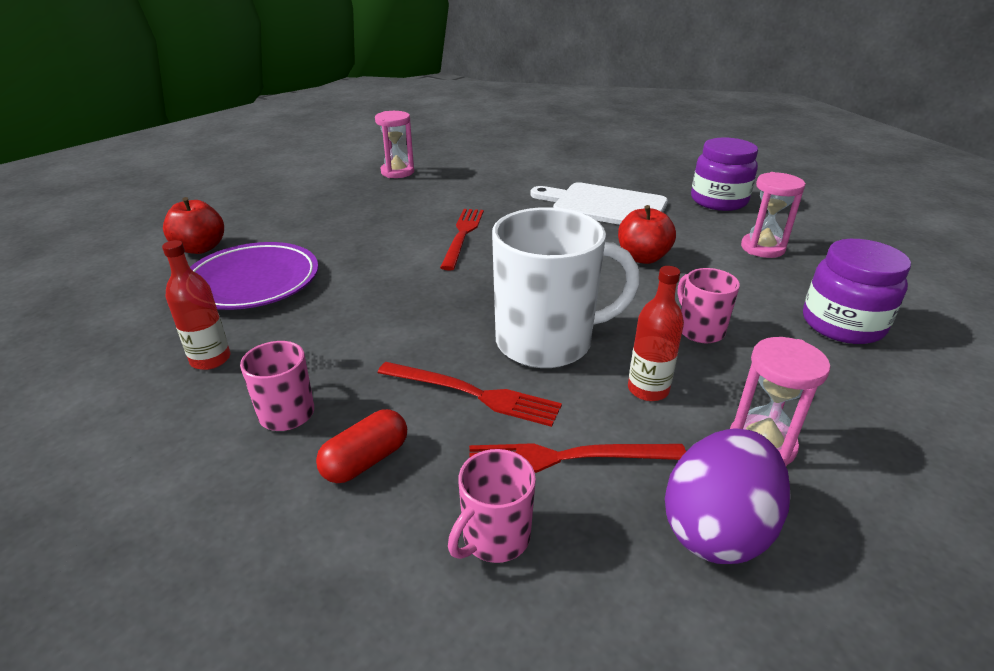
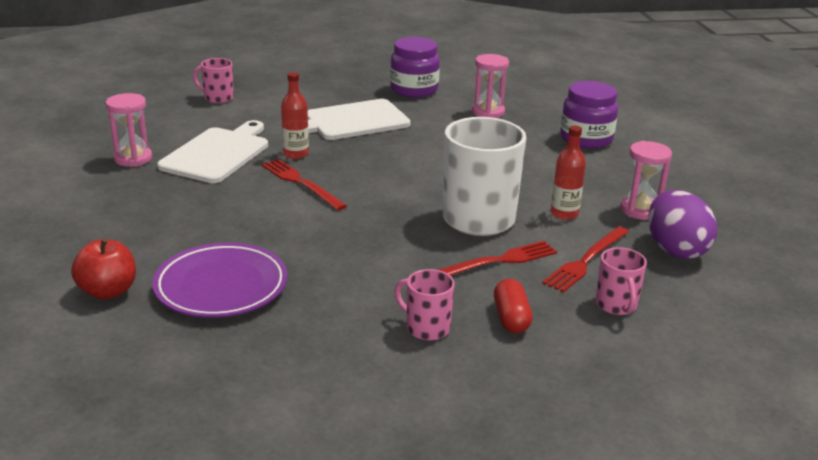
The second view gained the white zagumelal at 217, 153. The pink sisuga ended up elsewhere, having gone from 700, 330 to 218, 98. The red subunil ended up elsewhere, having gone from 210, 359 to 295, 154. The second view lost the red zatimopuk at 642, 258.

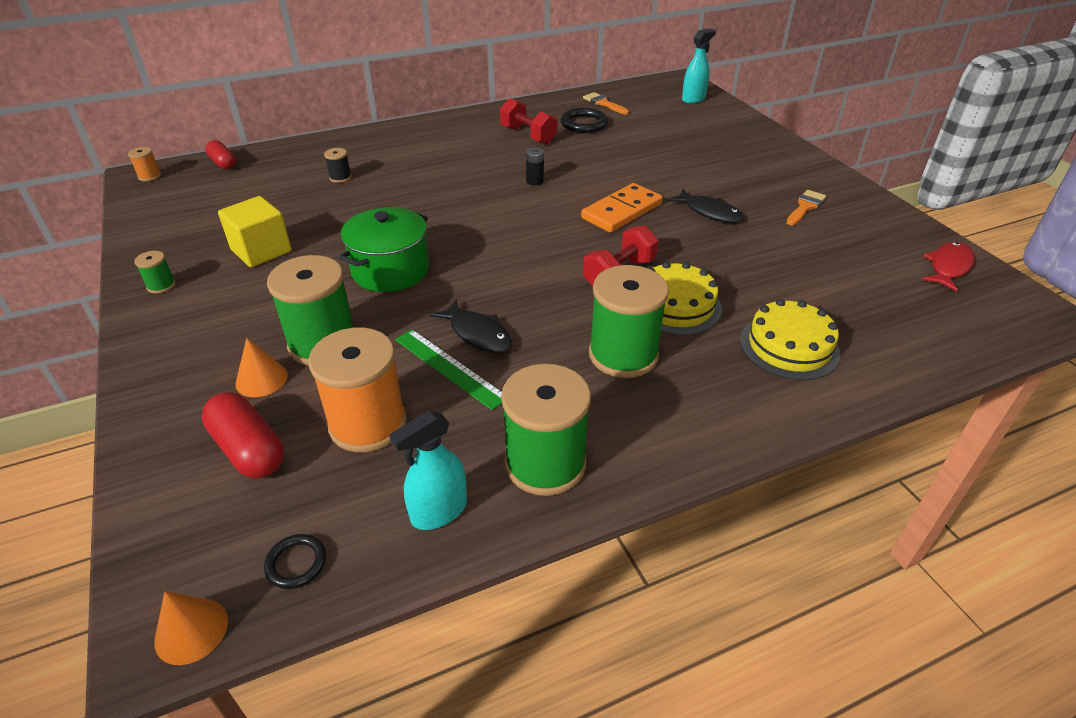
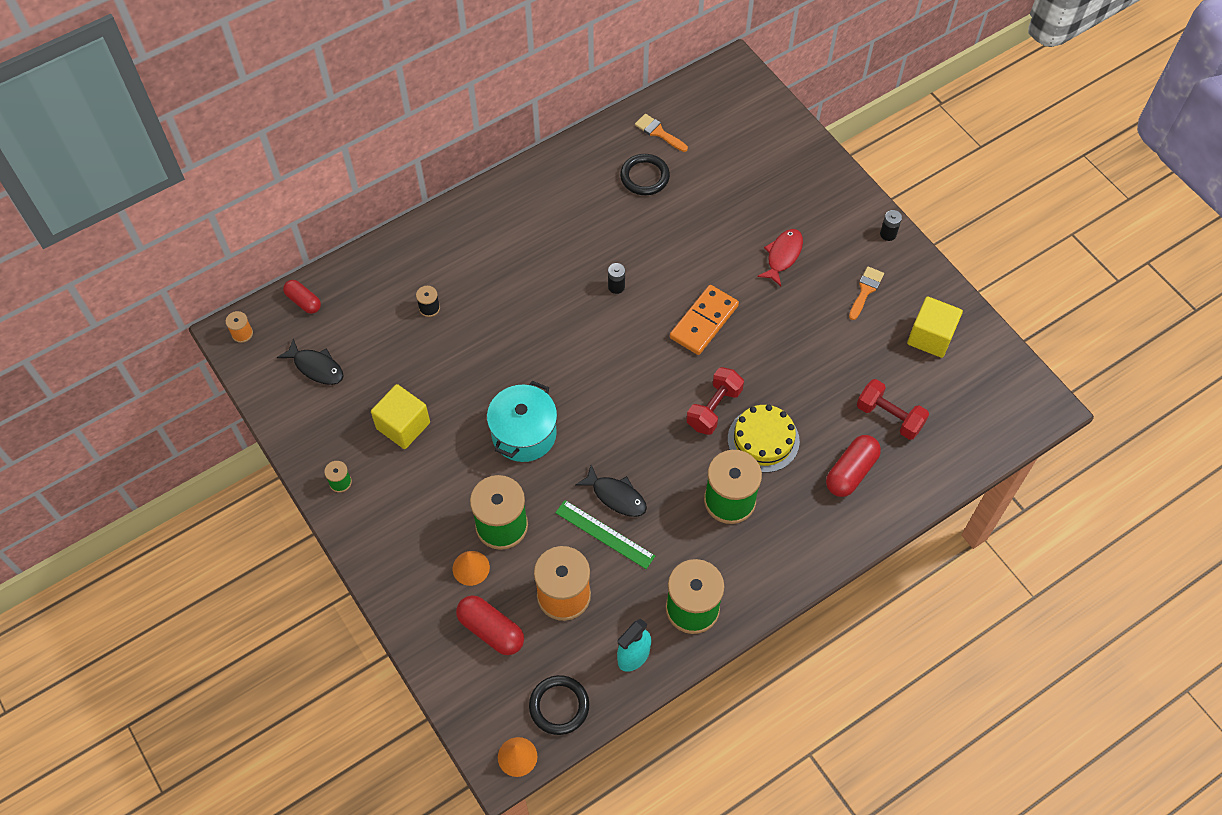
The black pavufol ended up elsewhere, having gone from 709, 212 to 316, 367. What was the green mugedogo at 390, 270 turned into the turquoise mugedogo at 524, 433. The size of the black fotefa at 296, 563 changed by a factor of 1.65. The red pavufol ended up elsewhere, having gone from 948, 267 to 783, 256. Where the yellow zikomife stood at 789, 346, the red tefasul came to stand at 851, 472. The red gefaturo ended up elsewhere, having gone from 528, 135 to 889, 417. The second view gained the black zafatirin at 888, 234. The second view gained the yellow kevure at 930, 337. The second view lost the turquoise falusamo at 693, 99.

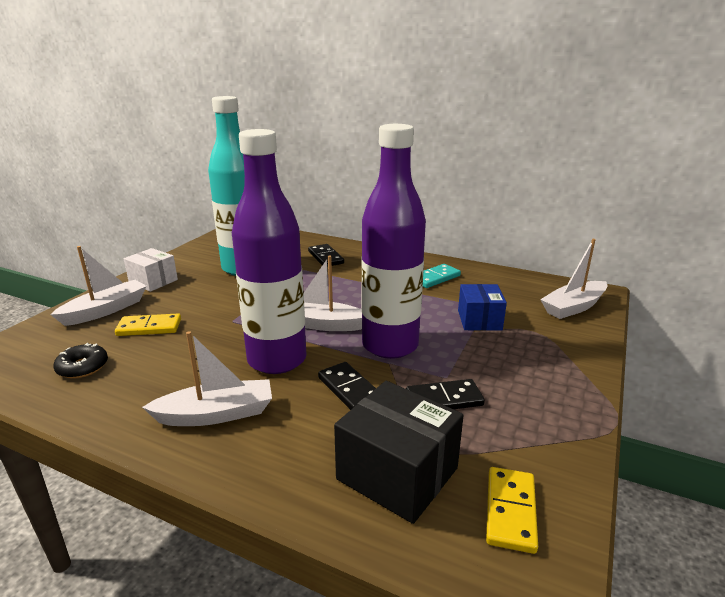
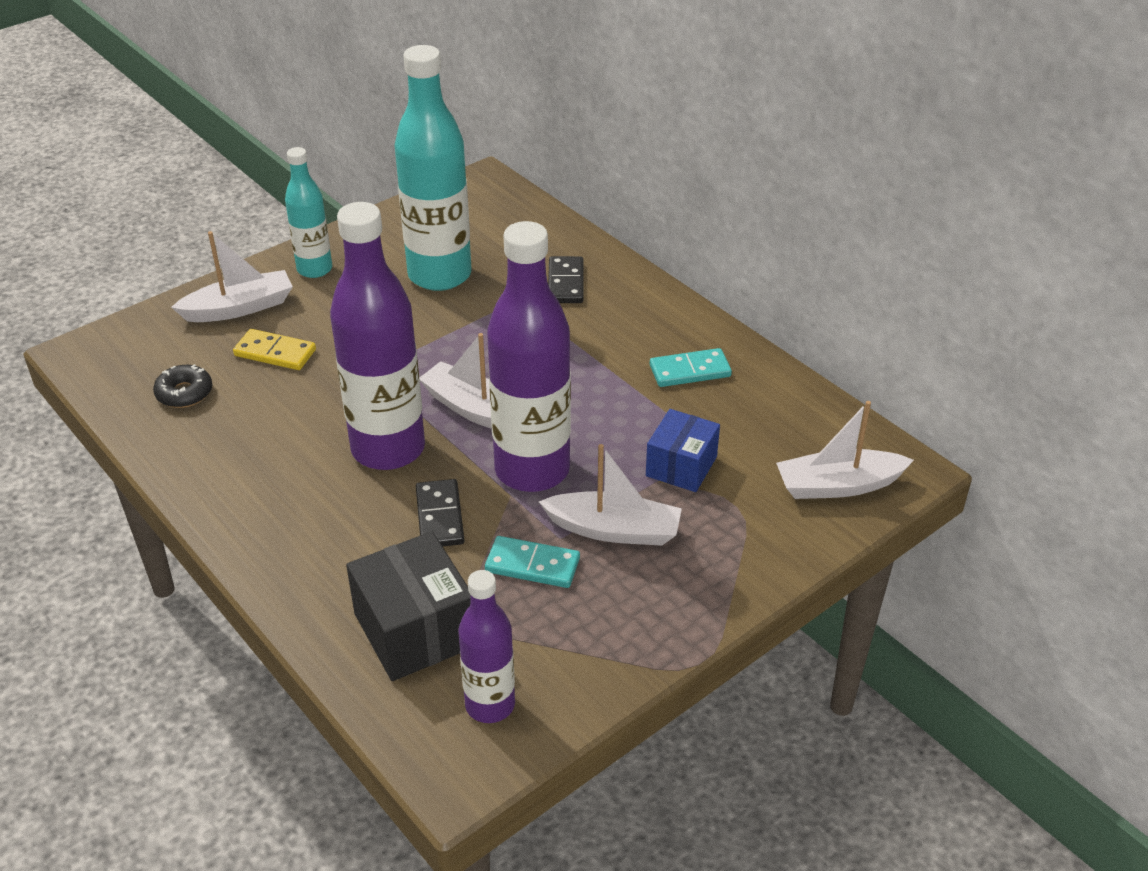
Where the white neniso stood at 153, 281, the turquoise subunil came to stand at 314, 269. Where the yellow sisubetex stood at 510, 511, the purple subunil came to stand at 490, 705. What was the black sisubetex at 444, 399 turned into the turquoise sisubetex at 532, 565. The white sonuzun ended up elsewhere, having gone from 216, 414 to 614, 530.

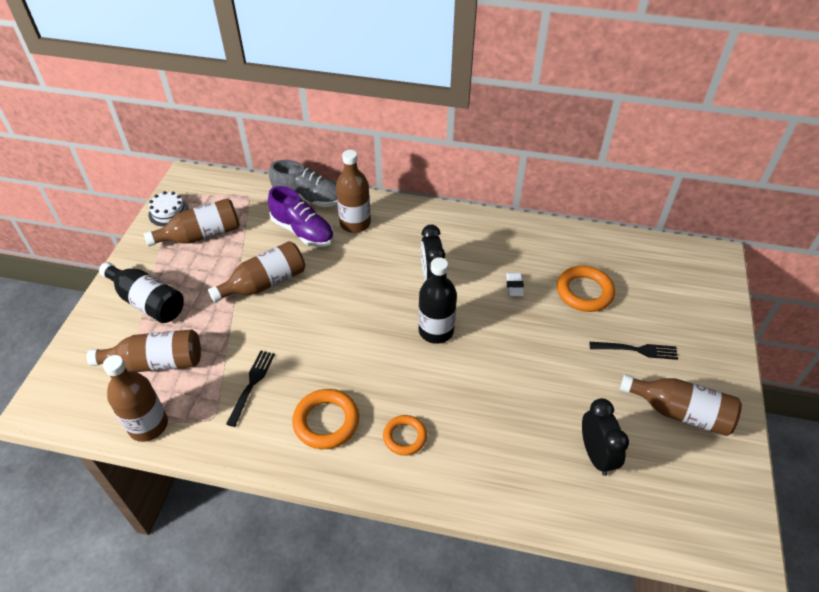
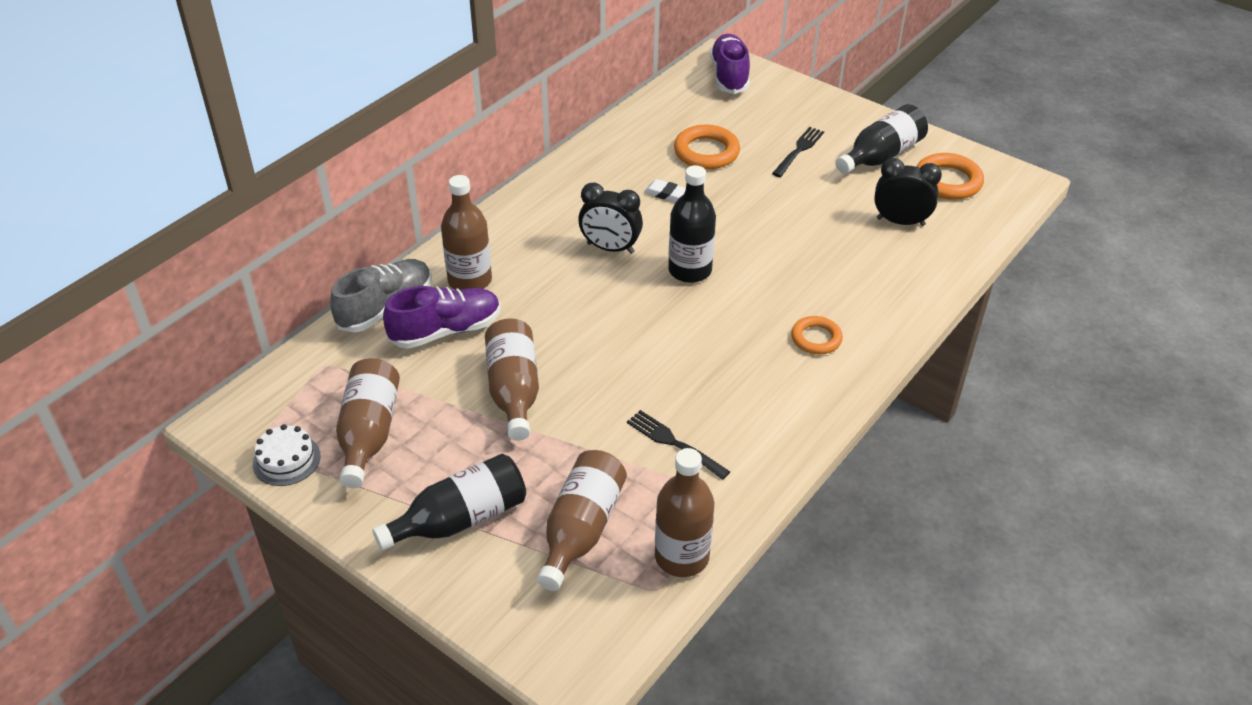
The second view gained the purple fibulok at 729, 76. What was the brown subunil at 680, 412 turned into the black subunil at 881, 156. The orange fotefa ended up elsewhere, having gone from 326, 421 to 948, 181.

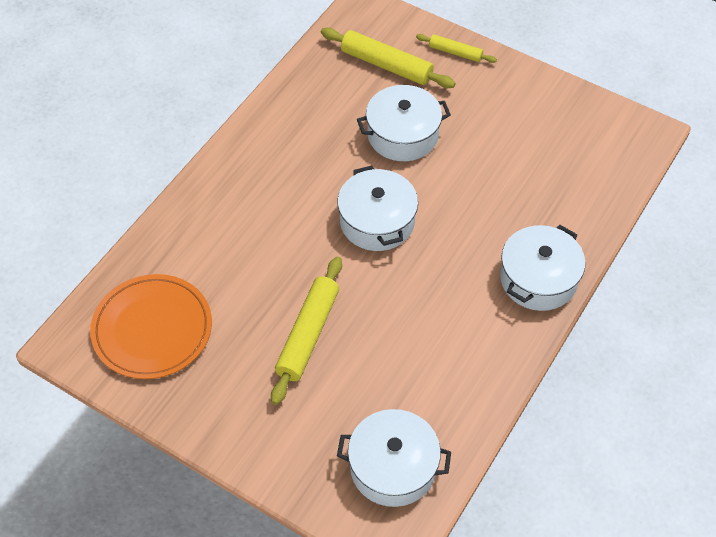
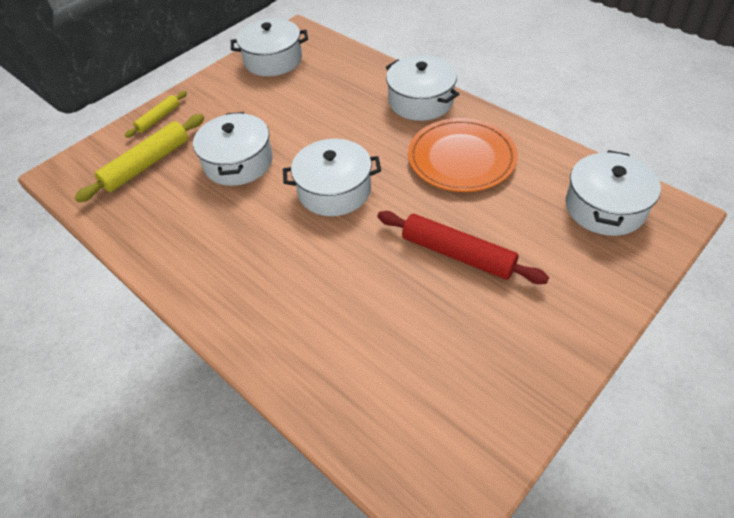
The second view gained the white mugedogo at 273, 60. What was the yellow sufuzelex at 308, 334 turned into the red sufuzelex at 457, 254. The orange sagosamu ended up elsewhere, having gone from 152, 329 to 461, 158.

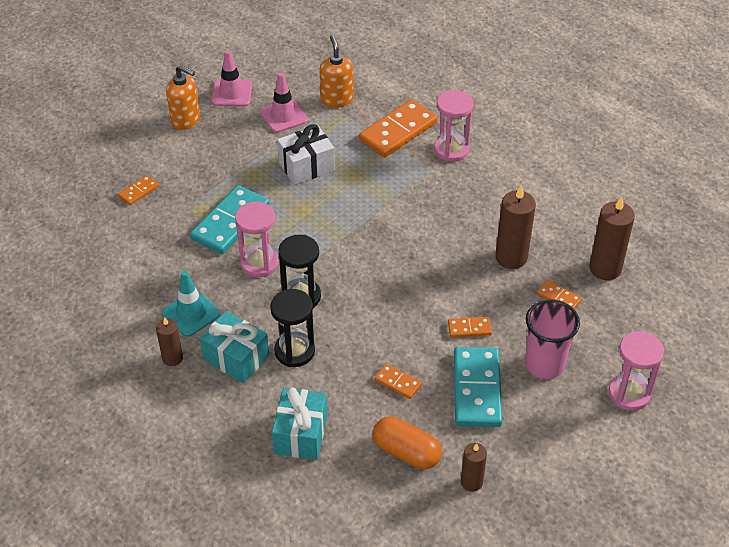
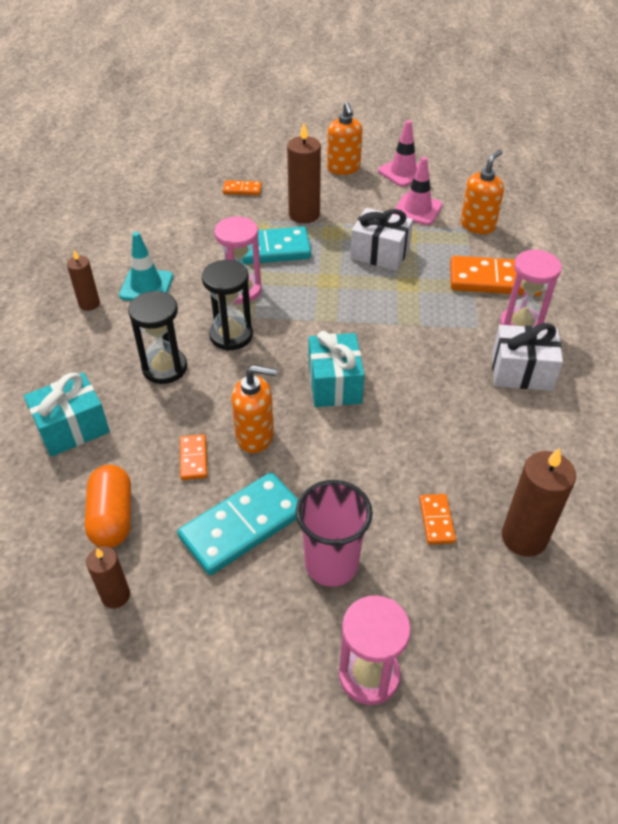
The second view gained the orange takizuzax at 255, 436. The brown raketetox ended up elsewhere, having gone from 511, 257 to 304, 214. The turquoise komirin ended up elsewhere, having gone from 236, 358 to 335, 384. The second view gained the white komirin at 521, 371. The second view lost the orange sisubetex at 469, 328.

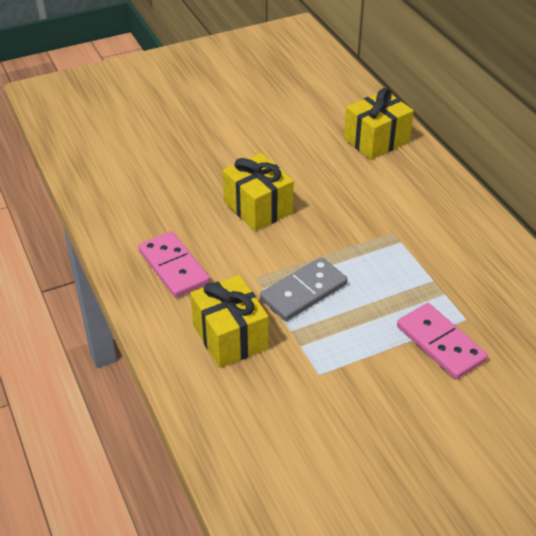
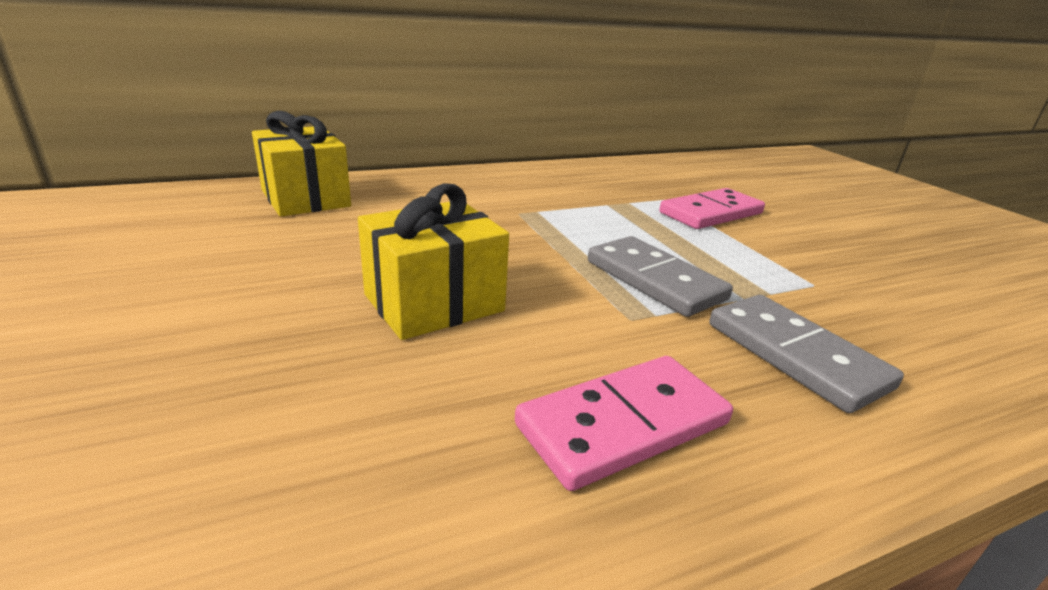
Where the yellow komirin stood at 230, 337, the grey sisubetex came to stand at 795, 355.

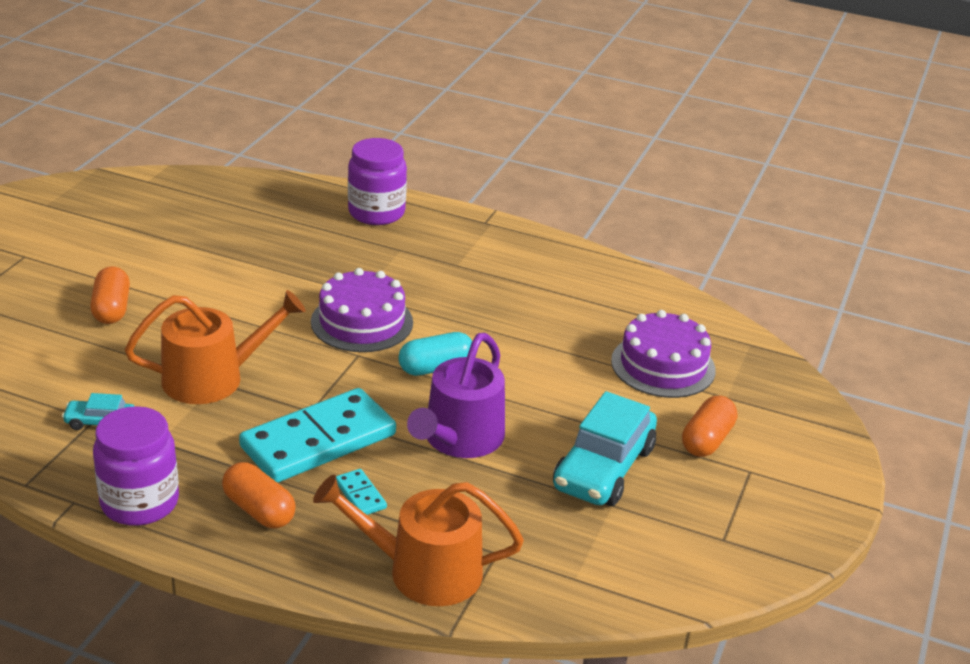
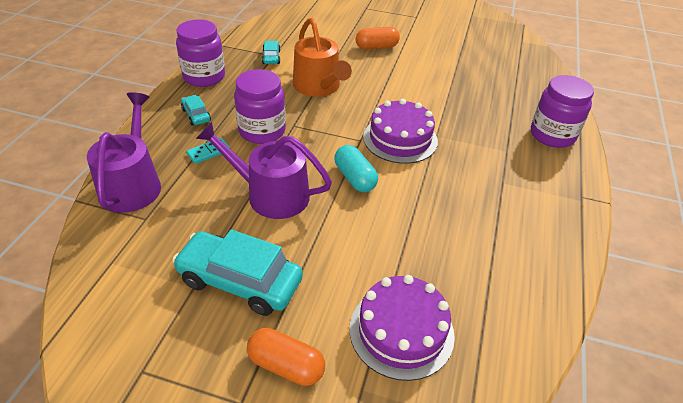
What was the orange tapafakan at 423, 571 turned into the purple tapafakan at 132, 184. Where the orange tefasul stood at 259, 510, the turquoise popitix came to stand at 196, 115. Where the turquoise sisubetex stood at 318, 441, the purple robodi came to stand at 262, 131.

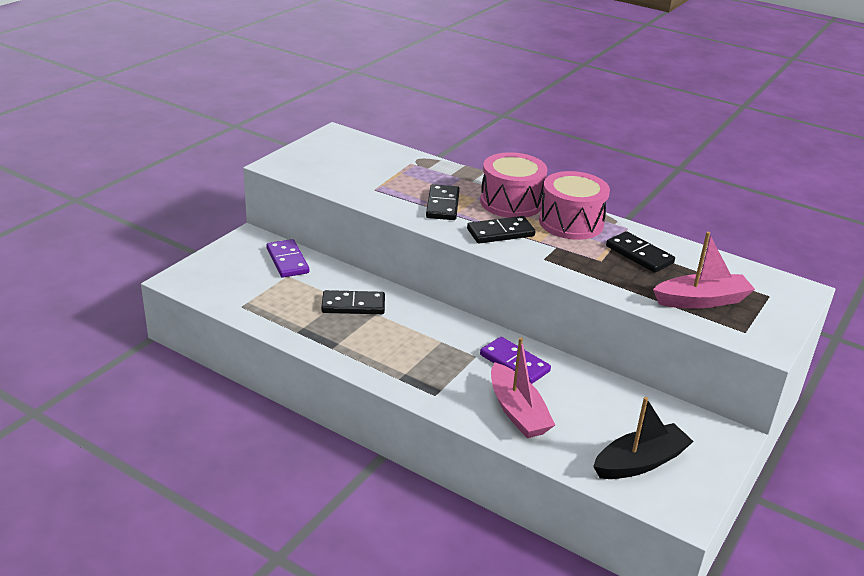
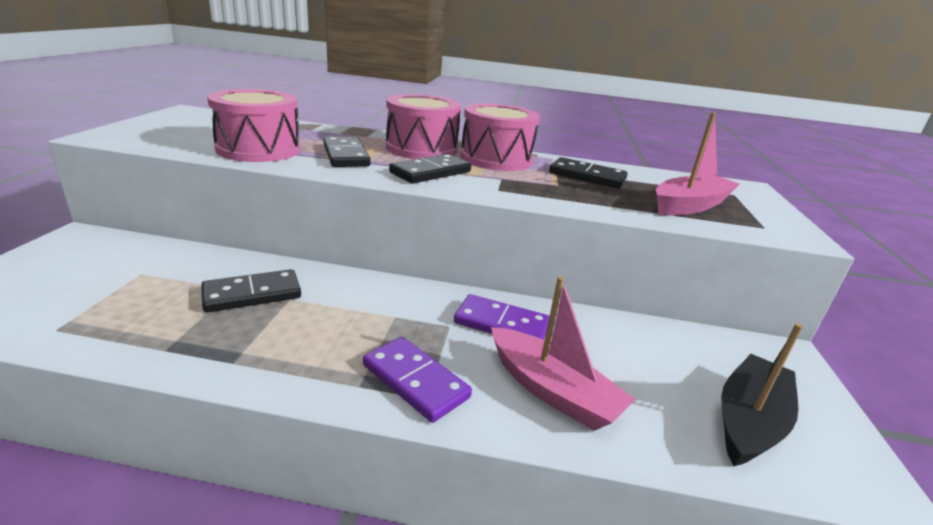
The second view gained the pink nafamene at 259, 149. The purple sisubetex ended up elsewhere, having gone from 287, 261 to 415, 381.

